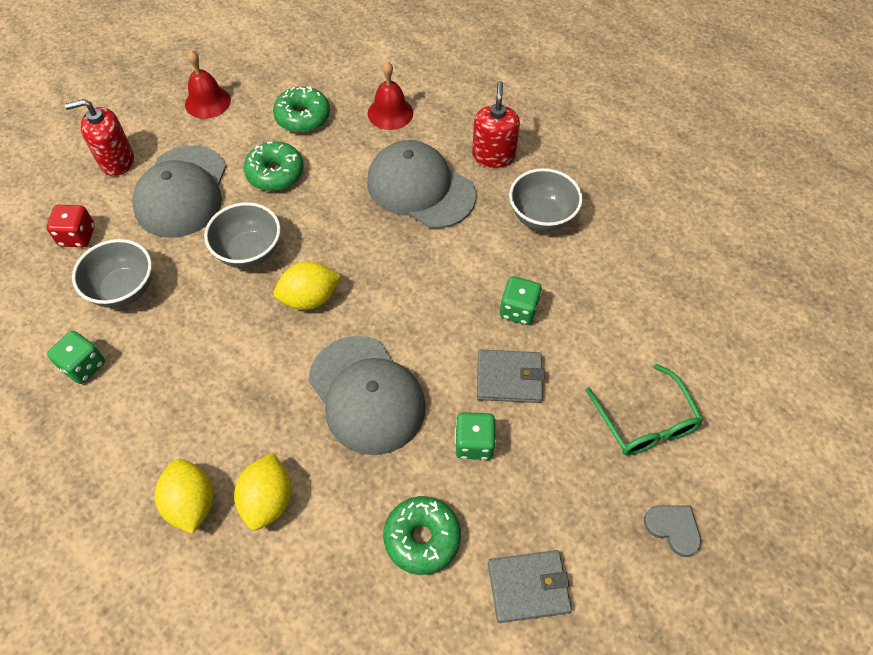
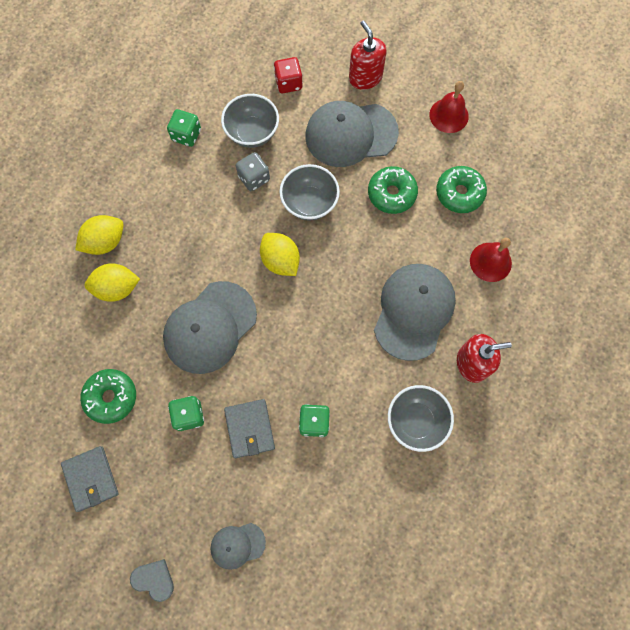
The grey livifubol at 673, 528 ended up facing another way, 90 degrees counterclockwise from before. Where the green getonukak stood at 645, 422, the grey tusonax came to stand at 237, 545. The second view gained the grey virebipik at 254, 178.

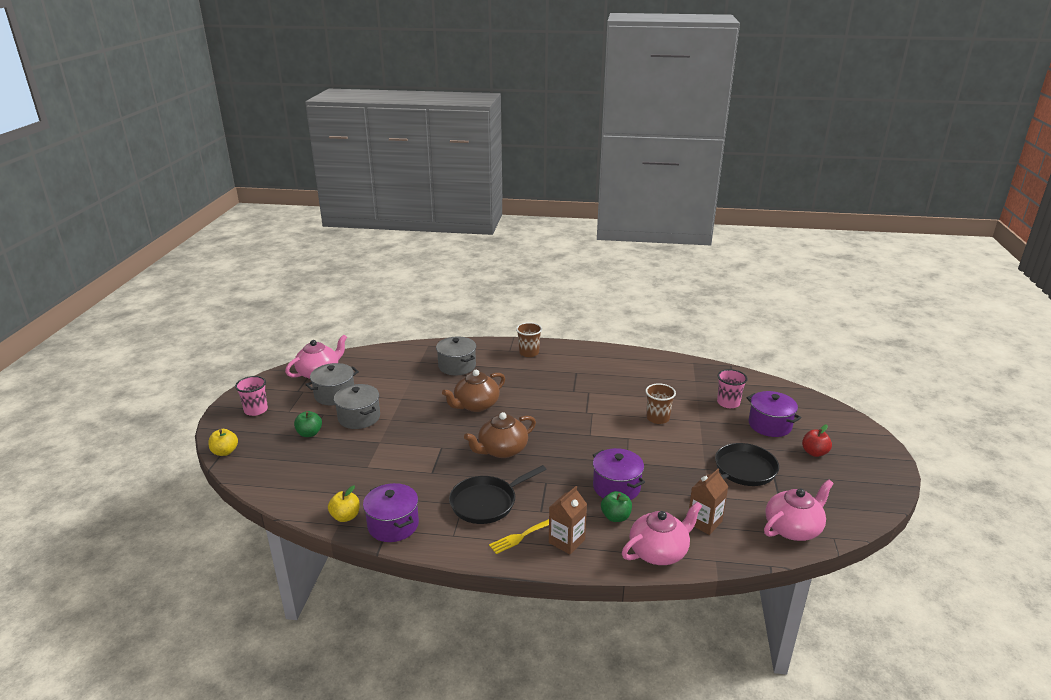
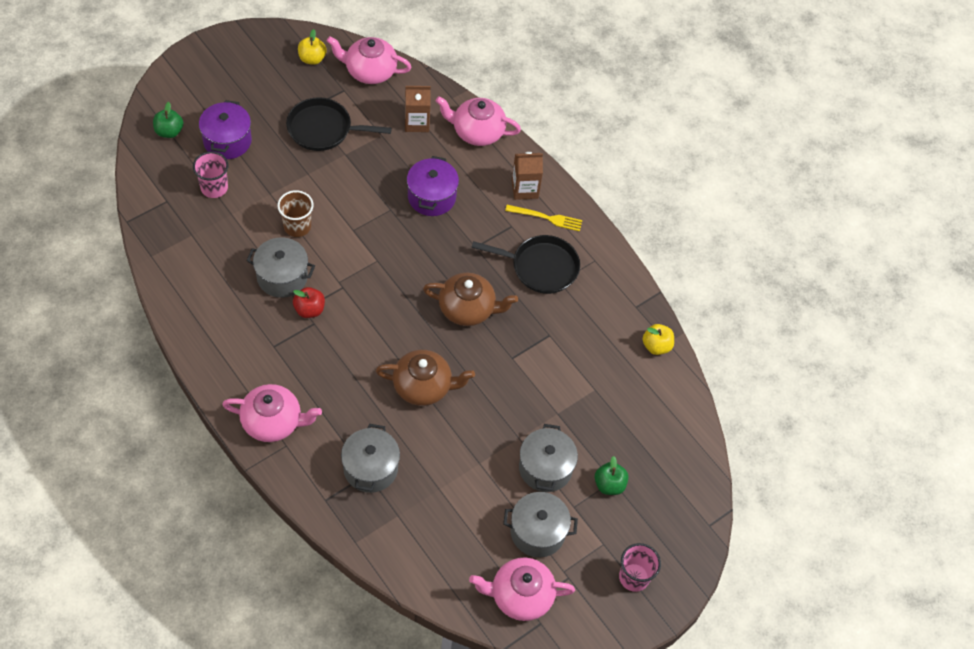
The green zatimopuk ended up elsewhere, having gone from 615, 517 to 169, 131. Where the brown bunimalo stood at 529, 353, the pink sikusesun came to stand at 273, 422. The second view gained the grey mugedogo at 282, 277. The red zatimopuk ended up elsewhere, having gone from 814, 452 to 309, 310. The yellow zatimopuk ended up elsewhere, having gone from 225, 452 to 312, 59. The second view lost the purple mugedogo at 393, 525.

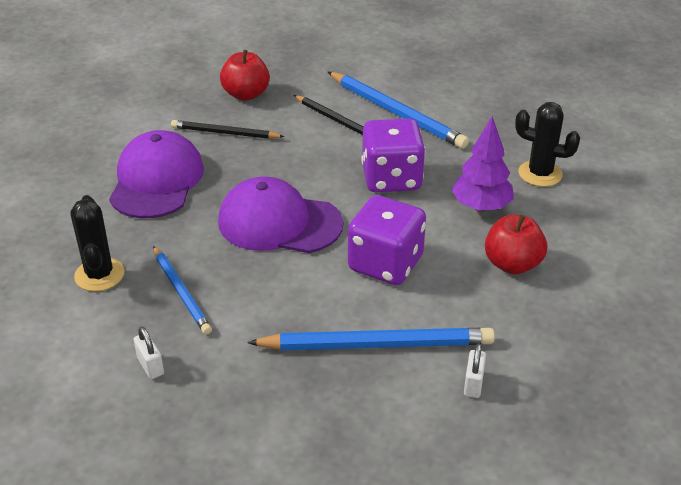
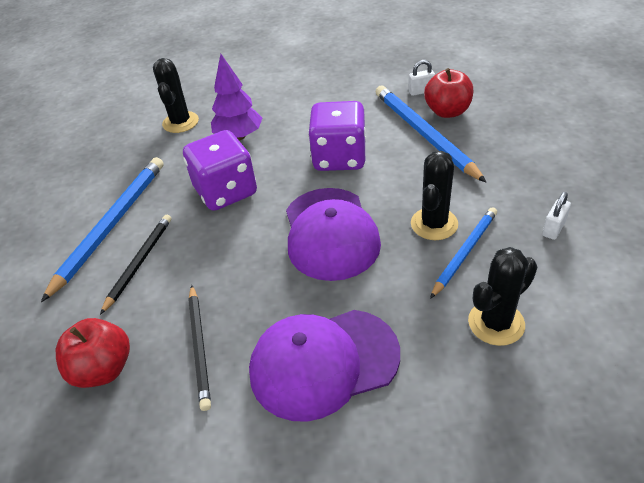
The second view gained the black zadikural at 434, 224. The red zatimopuk ended up elsewhere, having gone from 512, 264 to 447, 111.

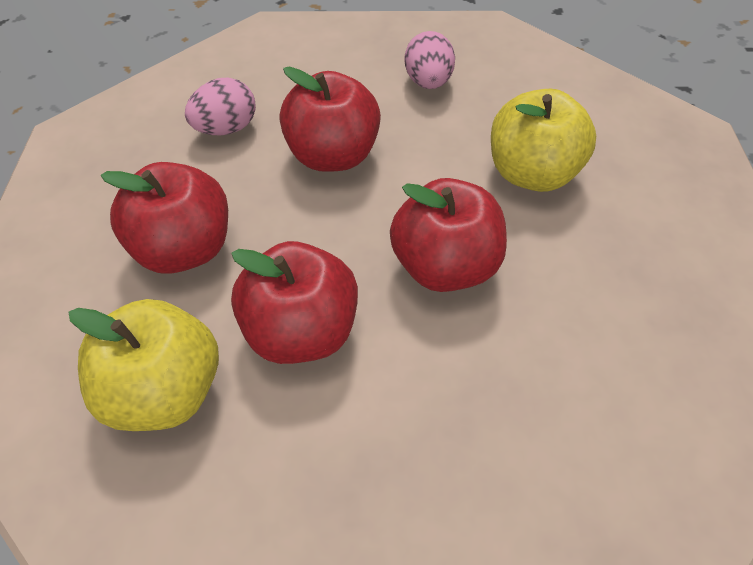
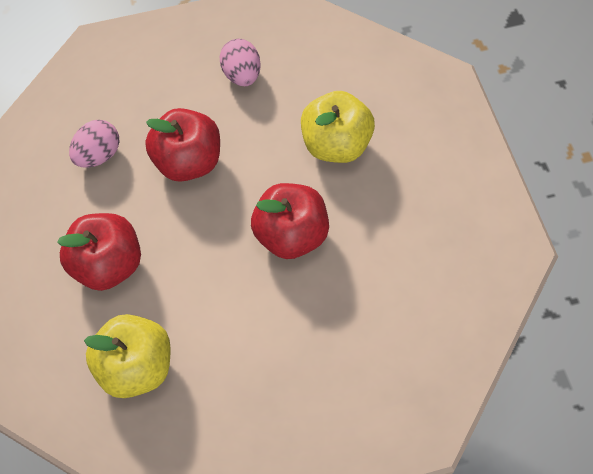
The second view lost the red zatimopuk at 301, 332.

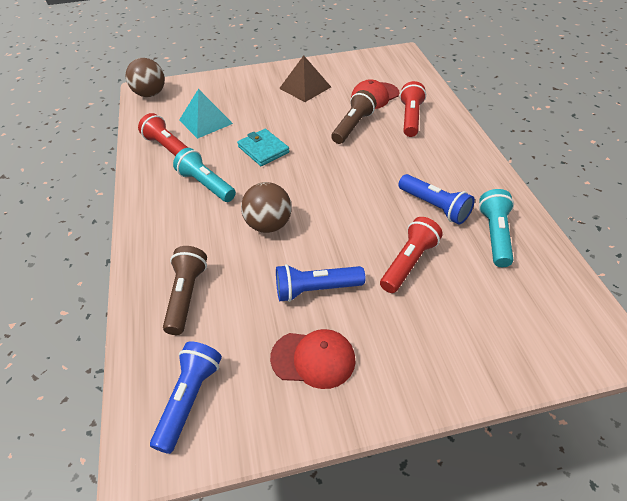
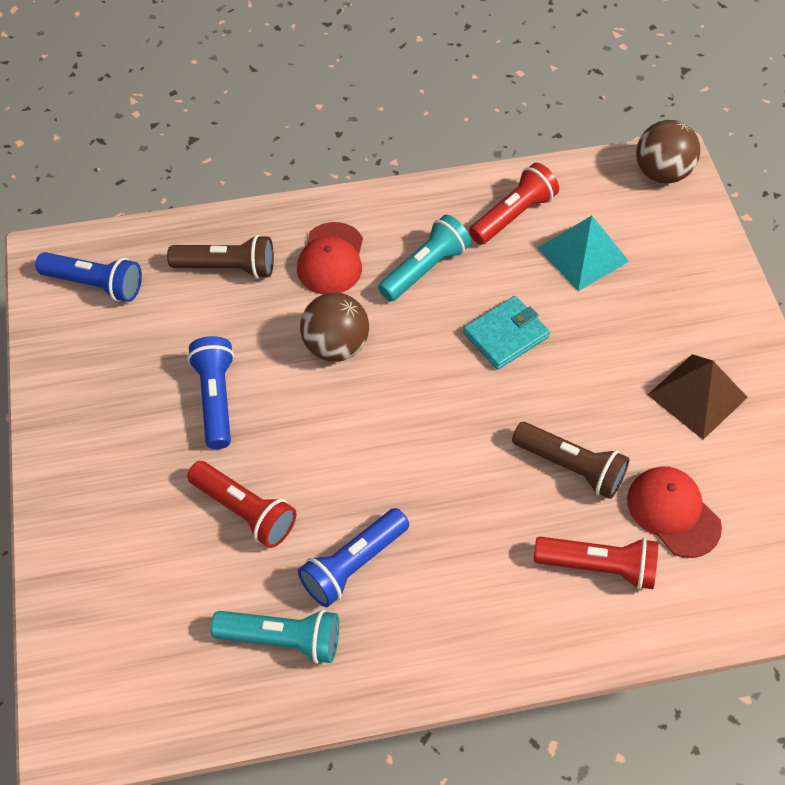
The red tusonax ended up elsewhere, having gone from 313, 359 to 331, 259.

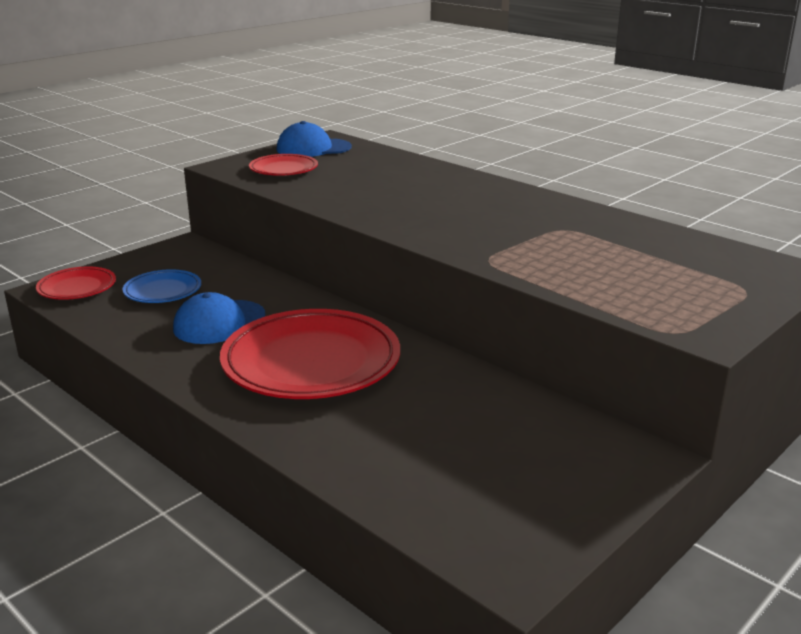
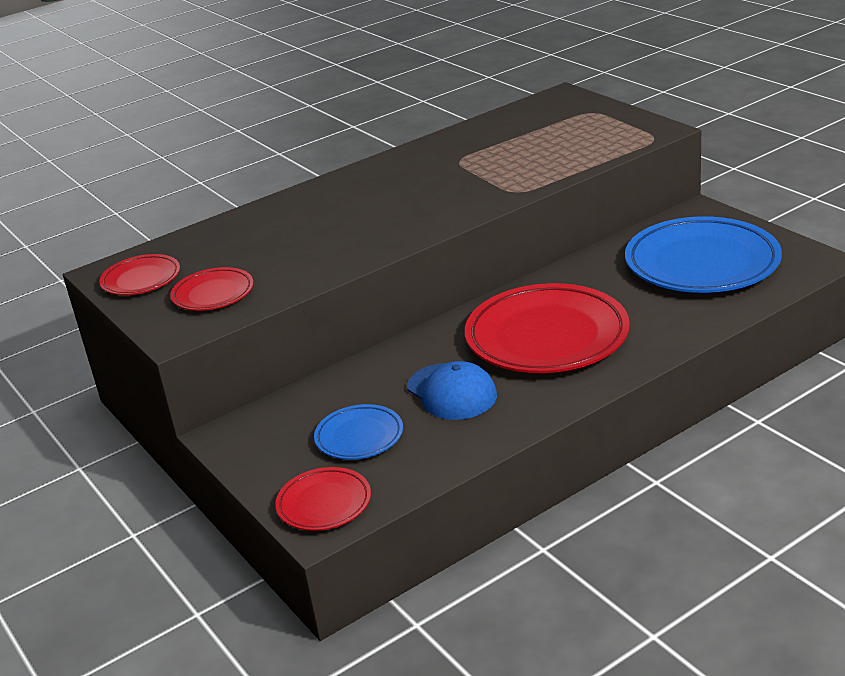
Where the blue tusonax stood at 313, 148, the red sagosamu came to stand at 141, 279. The second view gained the blue sagosamu at 702, 263.

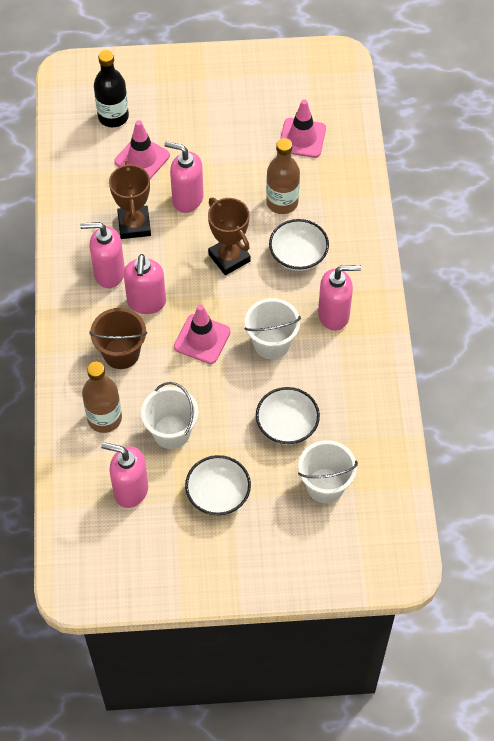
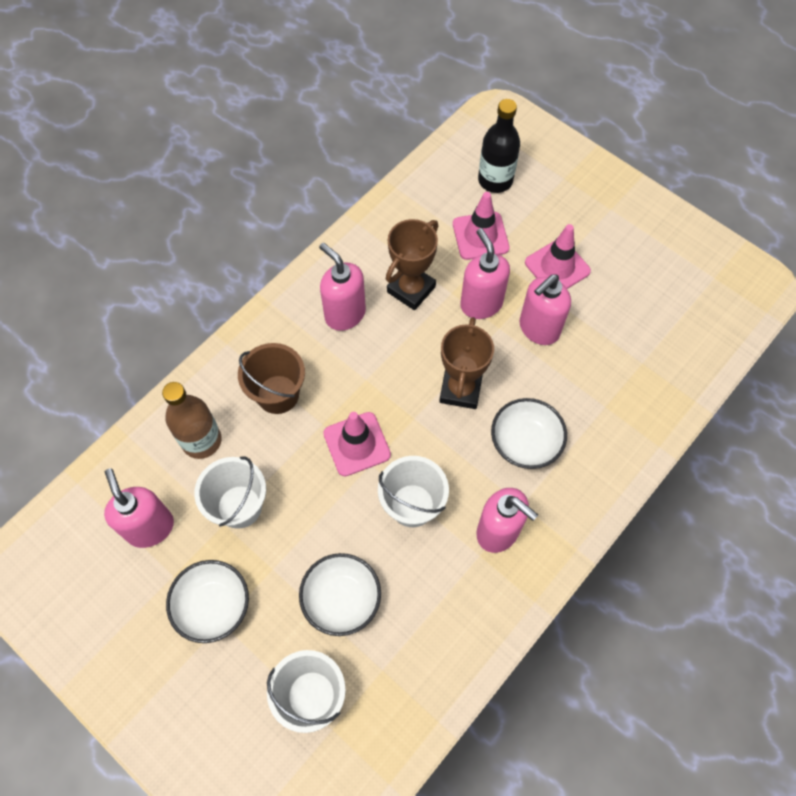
The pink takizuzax ended up elsewhere, having gone from 146, 302 to 538, 329. The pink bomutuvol ended up elsewhere, having gone from 302, 138 to 557, 267. The second view lost the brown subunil at 282, 202.

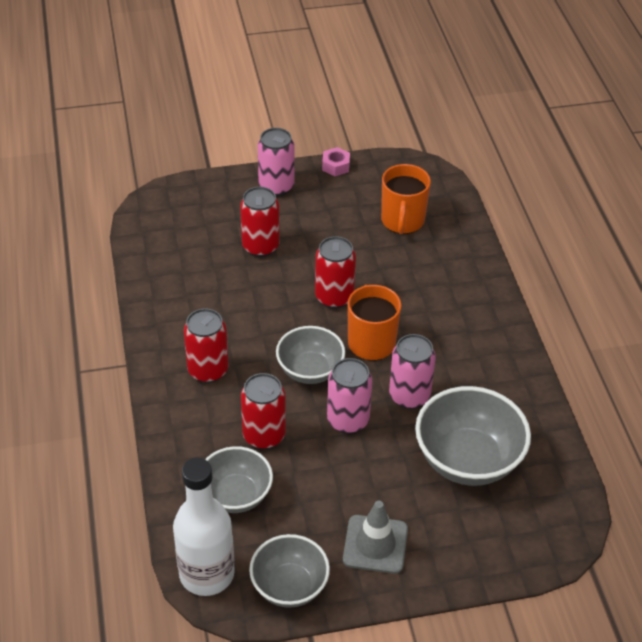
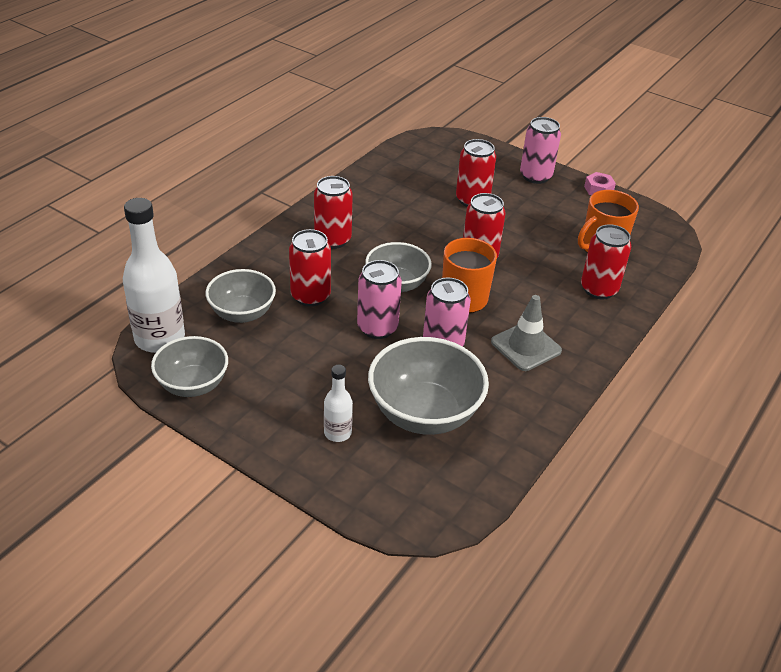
The second view gained the white subunil at 337, 433. The grey bomutuvol ended up elsewhere, having gone from 375, 544 to 526, 346. The second view gained the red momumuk at 599, 289.

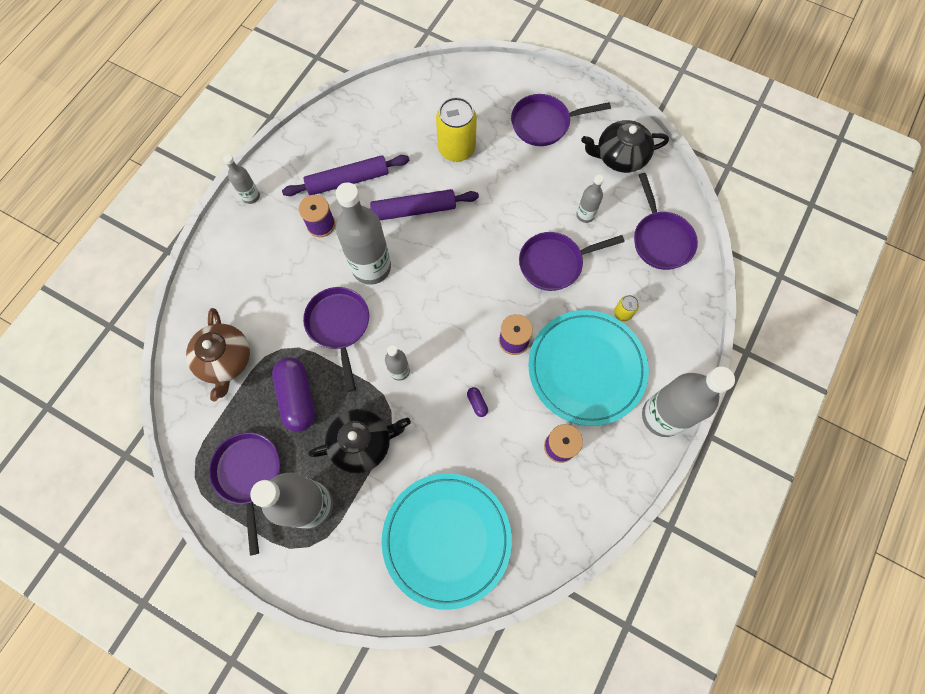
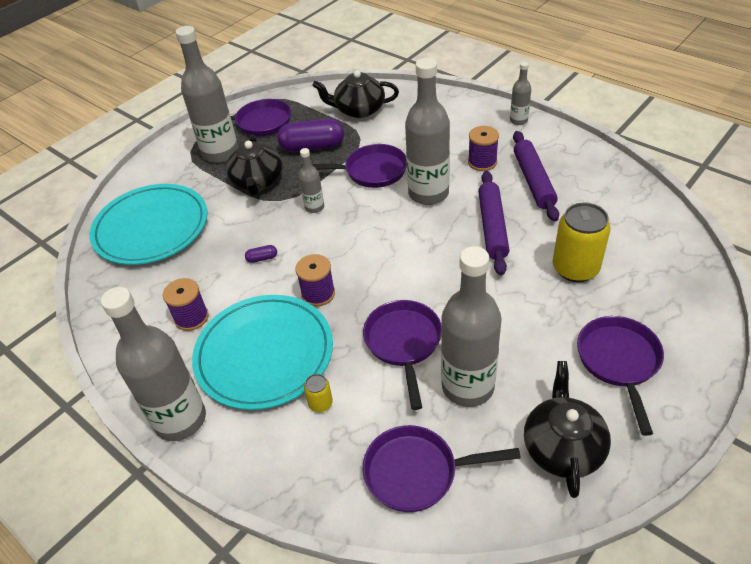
What was the brown sikusesun at 225, 360 turned into the black sikusesun at 359, 110. The size of the grey subunil at 585, 215 changed by a factor of 2.07.

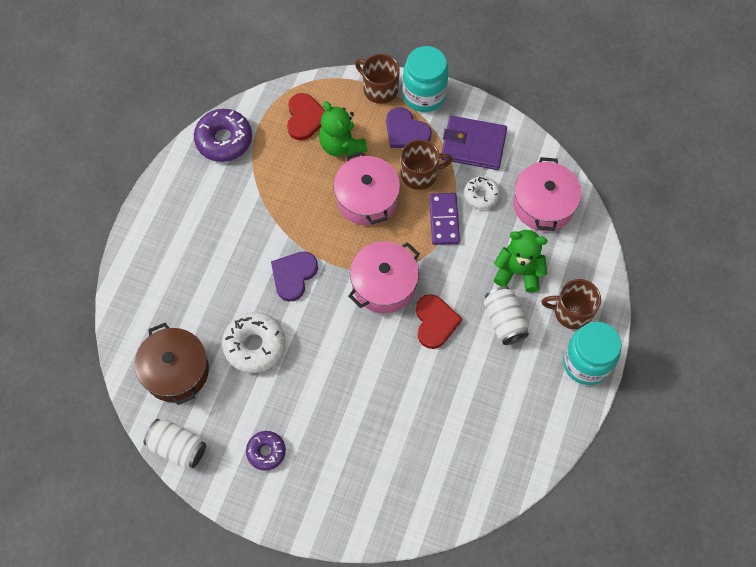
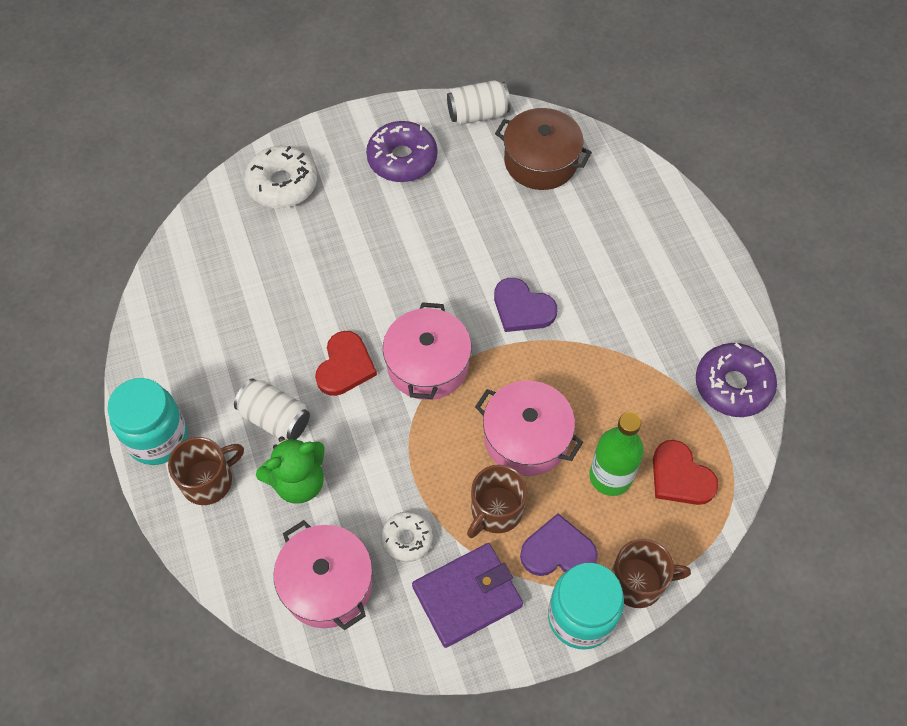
The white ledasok ended up elsewhere, having gone from 254, 345 to 282, 184. The red livifubol at 435, 322 ended up facing another way, 120 degrees counterclockwise from before. The size of the purple ledasok at 266, 452 changed by a factor of 1.65. The purple livifubol at 293, 275 ended up facing another way, 135 degrees clockwise from before. Where the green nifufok stood at 341, 145, the green subunil came to stand at 610, 476. The second view lost the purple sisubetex at 444, 220.

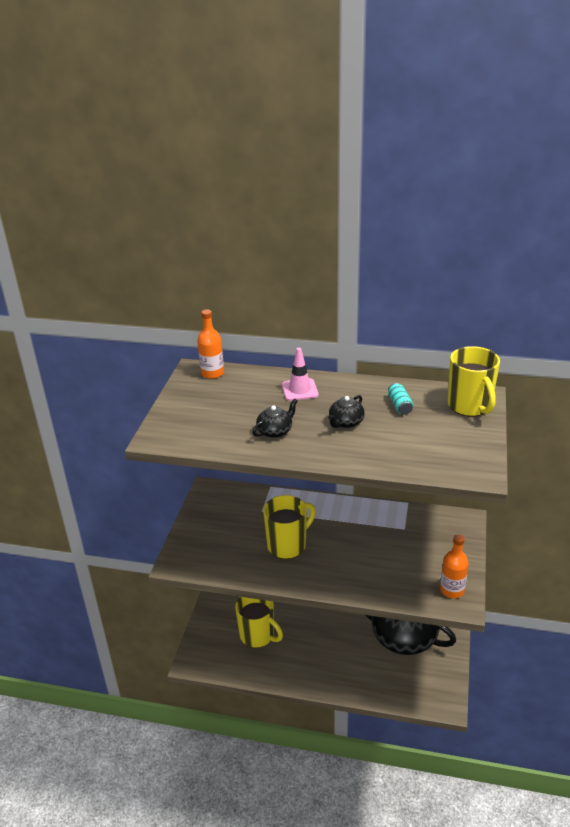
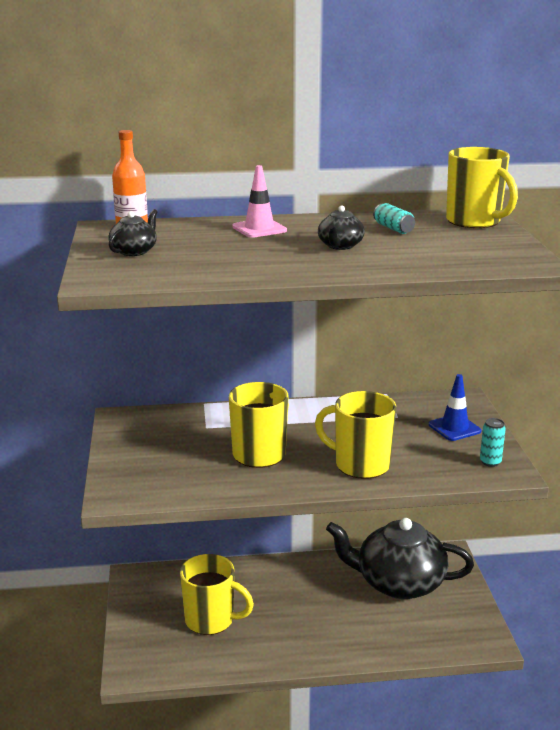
The black sikusesun ended up elsewhere, having gone from 275, 431 to 134, 251. The second view gained the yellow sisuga at 360, 465. The second view gained the blue bomutuvol at 454, 428. Where the orange subunil stood at 452, 590, the turquoise momumuk came to stand at 490, 462.

